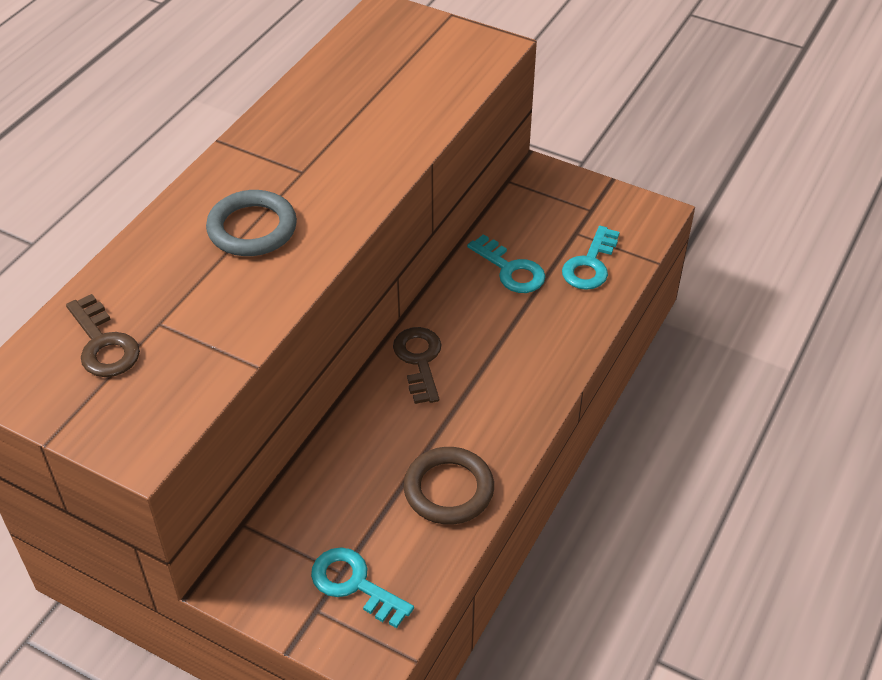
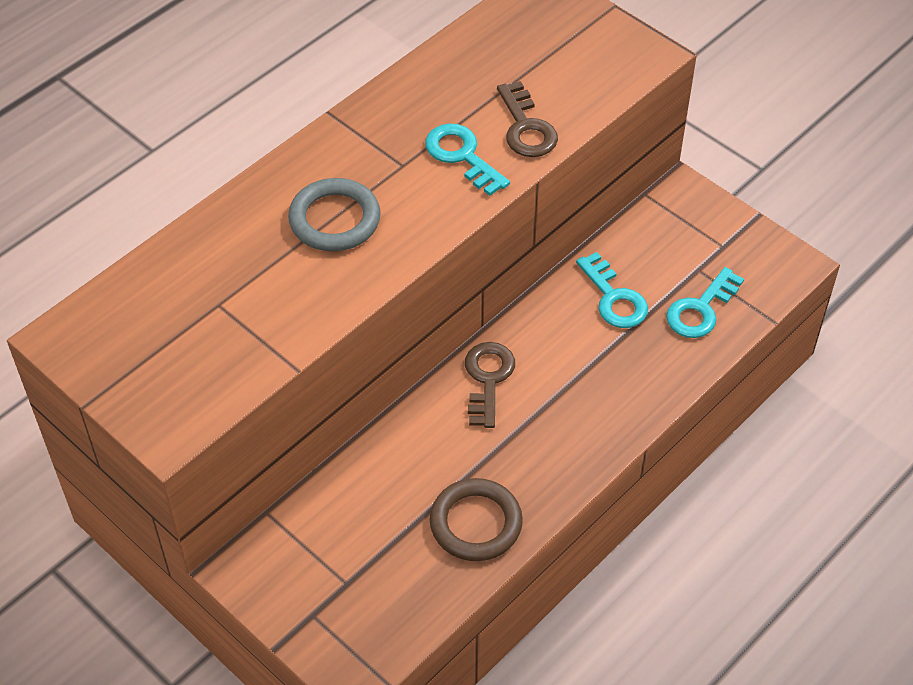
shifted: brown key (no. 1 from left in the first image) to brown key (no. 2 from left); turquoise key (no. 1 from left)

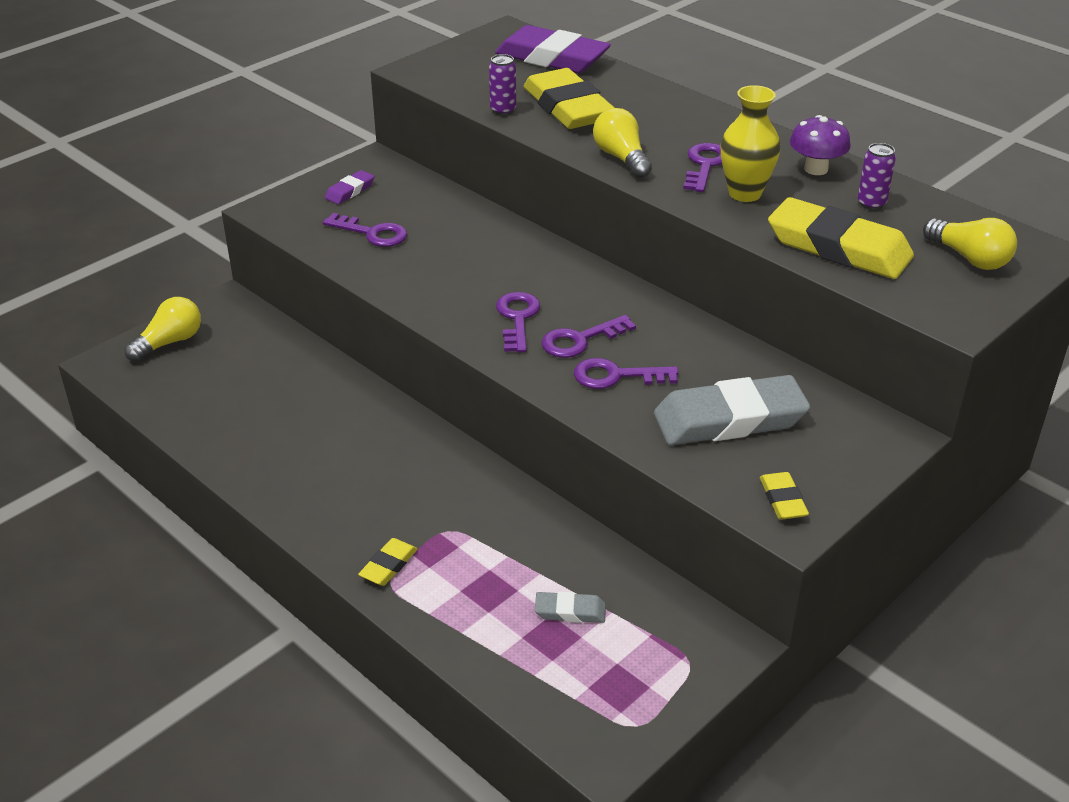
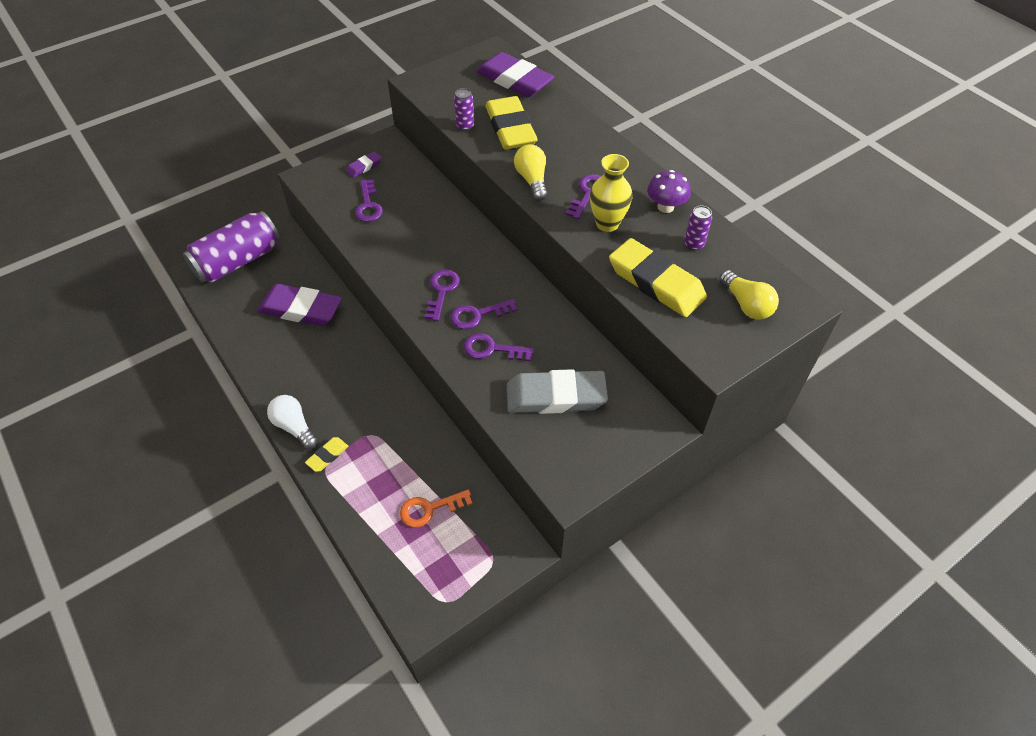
gone: yellow eraser (no. 3 from left)
new: purple eraser (no. 1 from left); white light bulb
swapped: yellow light bulb (no. 1 from left) to purple can (no. 1 from left); grey eraser (no. 1 from left) to orange key
rotated: purple key (no. 1 from left) 45 degrees clockwise

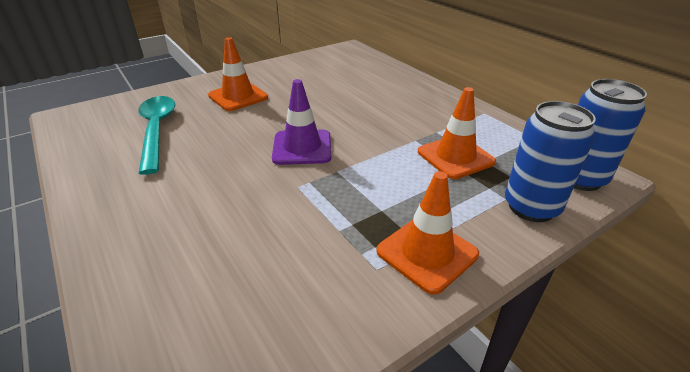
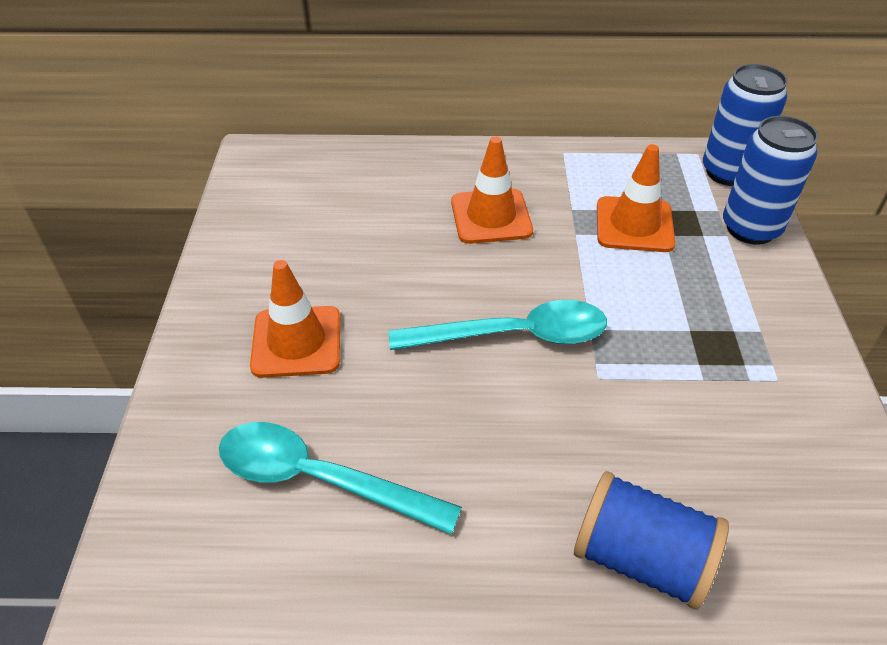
new: blue spool
shifted: orange traffic cone (no. 2 from left)
swapped: purple traffic cone to turquoise spoon (no. 2 from left)

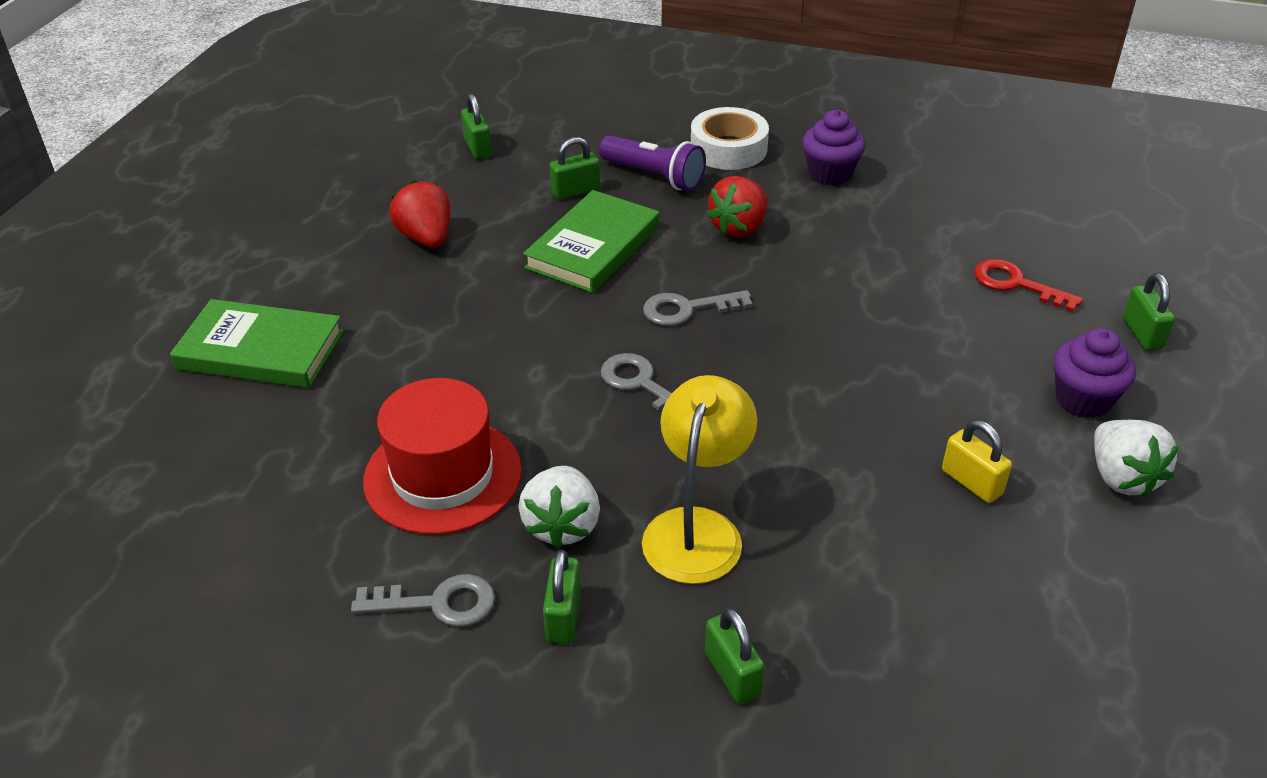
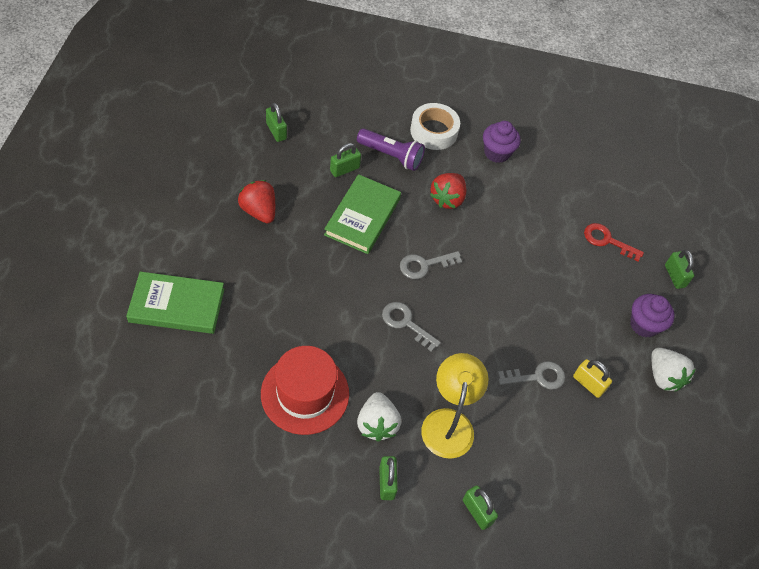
shifted: grey key (no. 1 from left in the first image) to grey key (no. 3 from left)

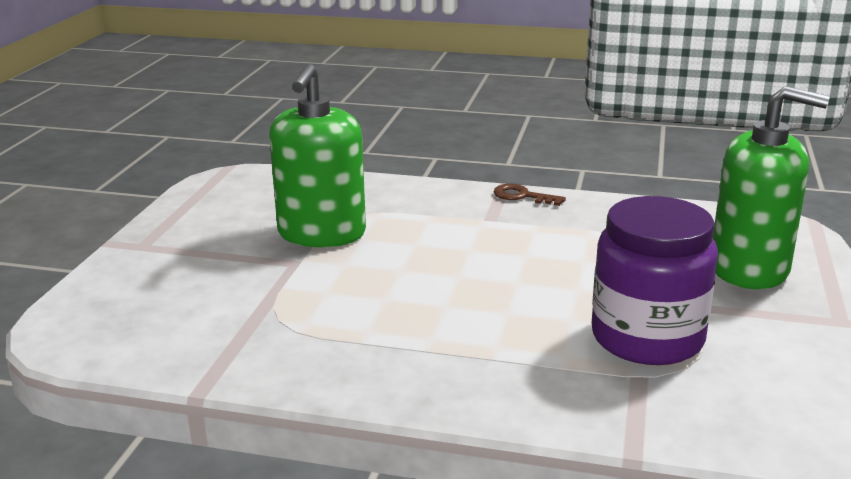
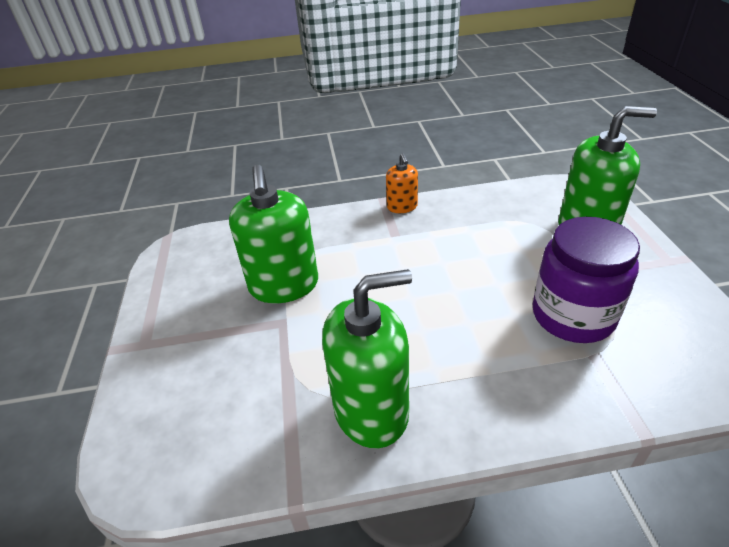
new: green soap dispenser (no. 2 from left)
swapped: brown key to orange soap dispenser

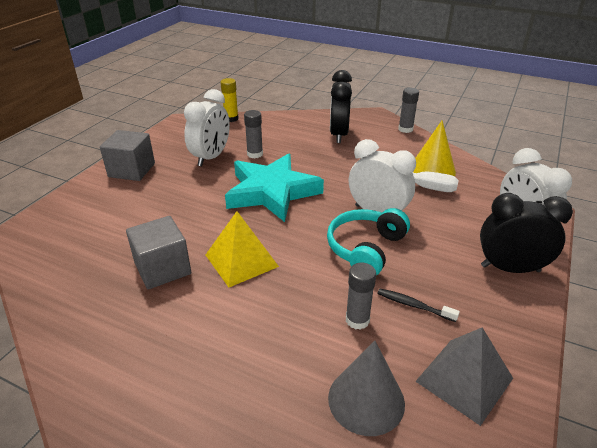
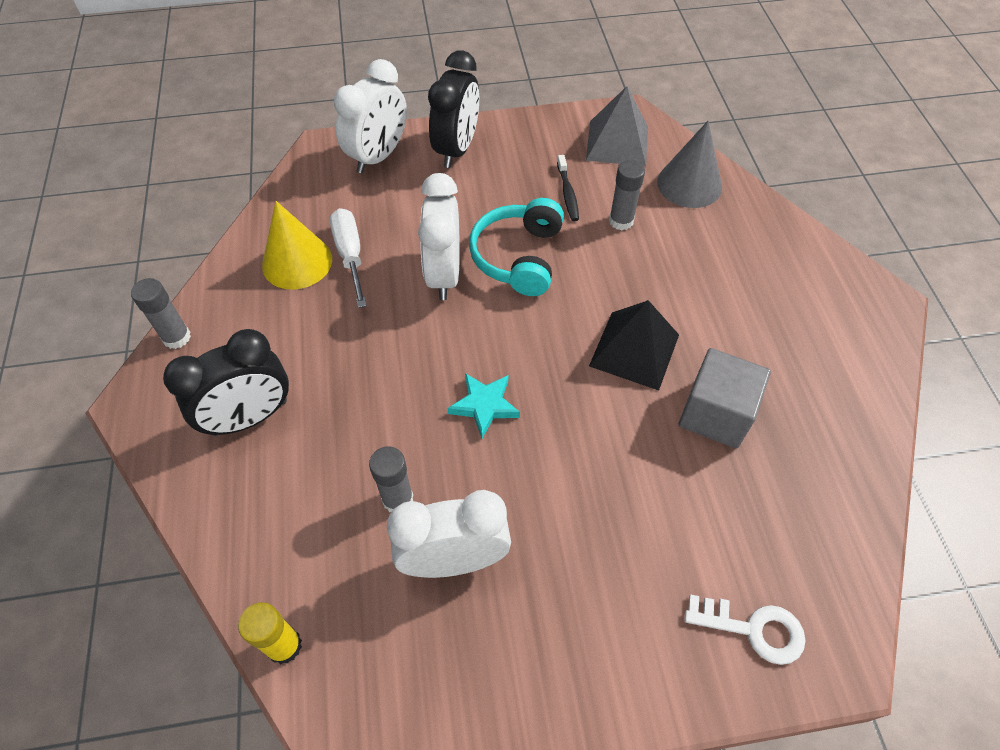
gone: grey cube (no. 1 from left)
new: white key
repainted: yellow pyramid to black pyramid
rotated: turquoise headphones 105 degrees clockwise; black clock (no. 2 from left) 135 degrees counterclockwise
scaled: turquoise star x0.45

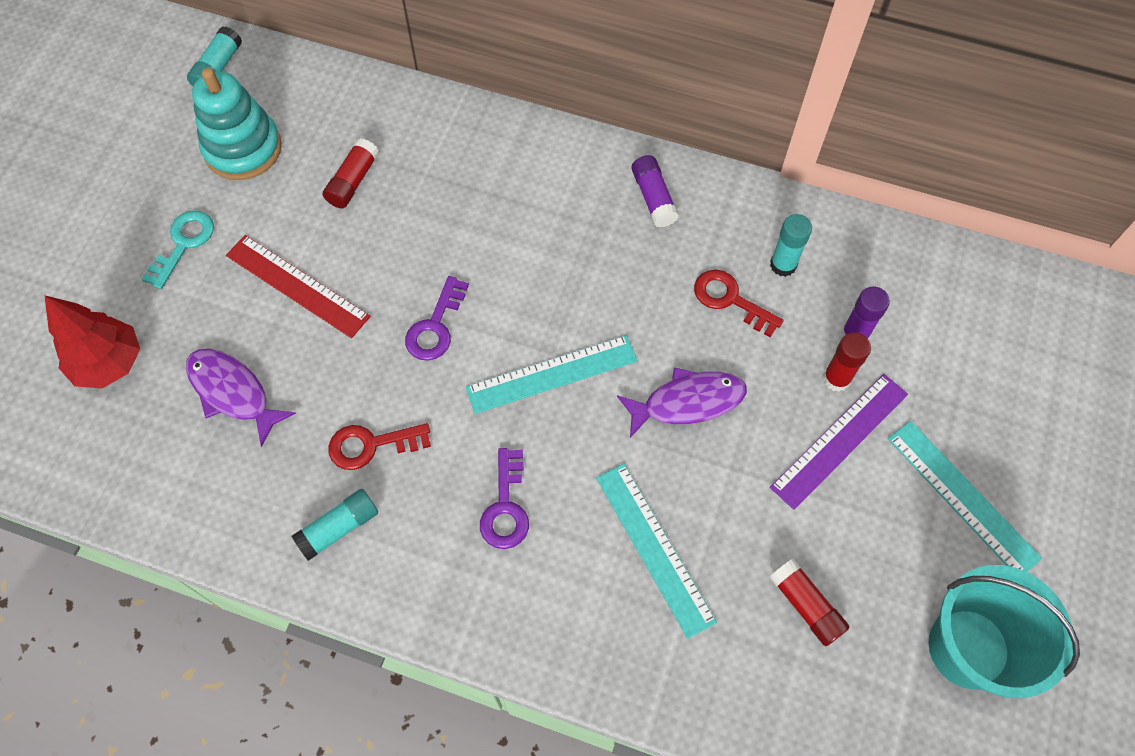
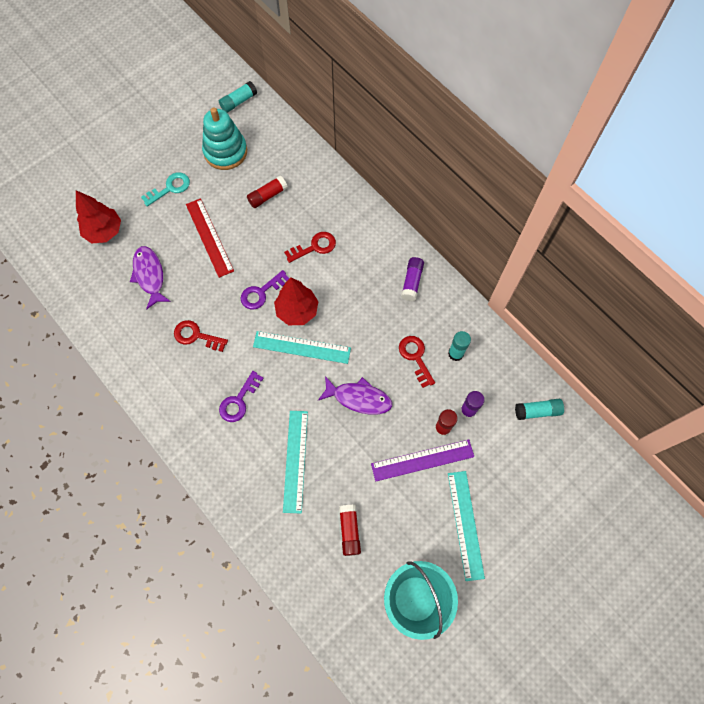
new: red tree (no. 2 from left); red key (no. 2 from left)
shifted: turquoise glue stick (no. 2 from left in the first image) to turquoise glue stick (no. 3 from left)

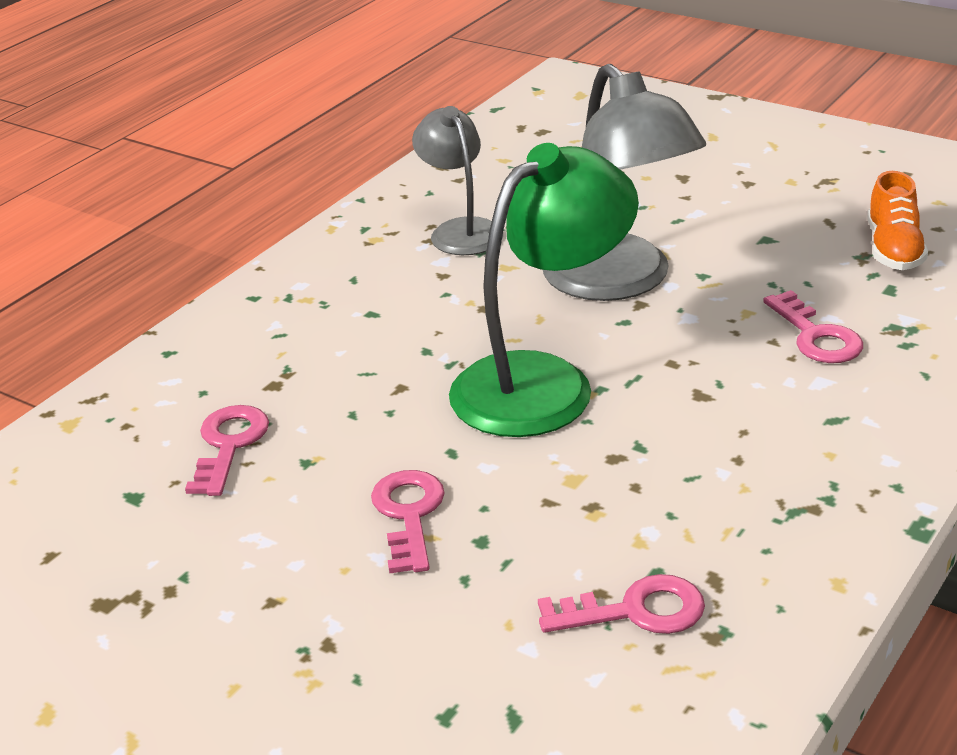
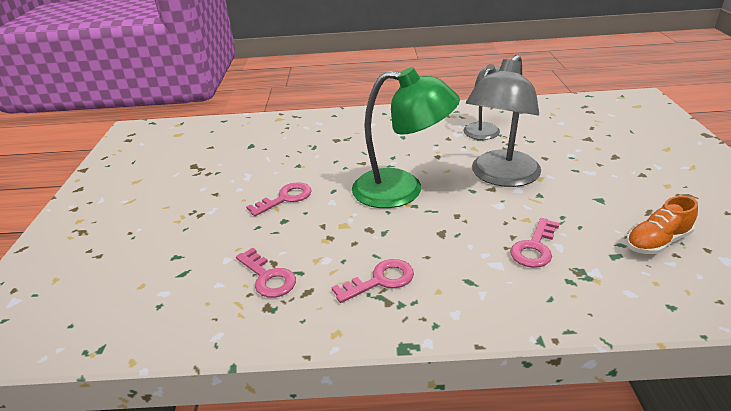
shifted: pink key (no. 1 from left in the first image) to pink key (no. 3 from left)

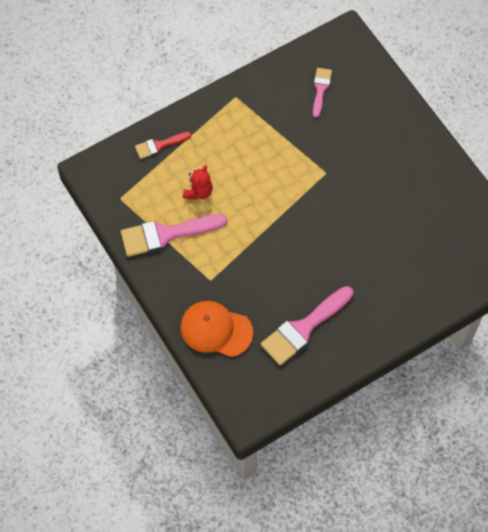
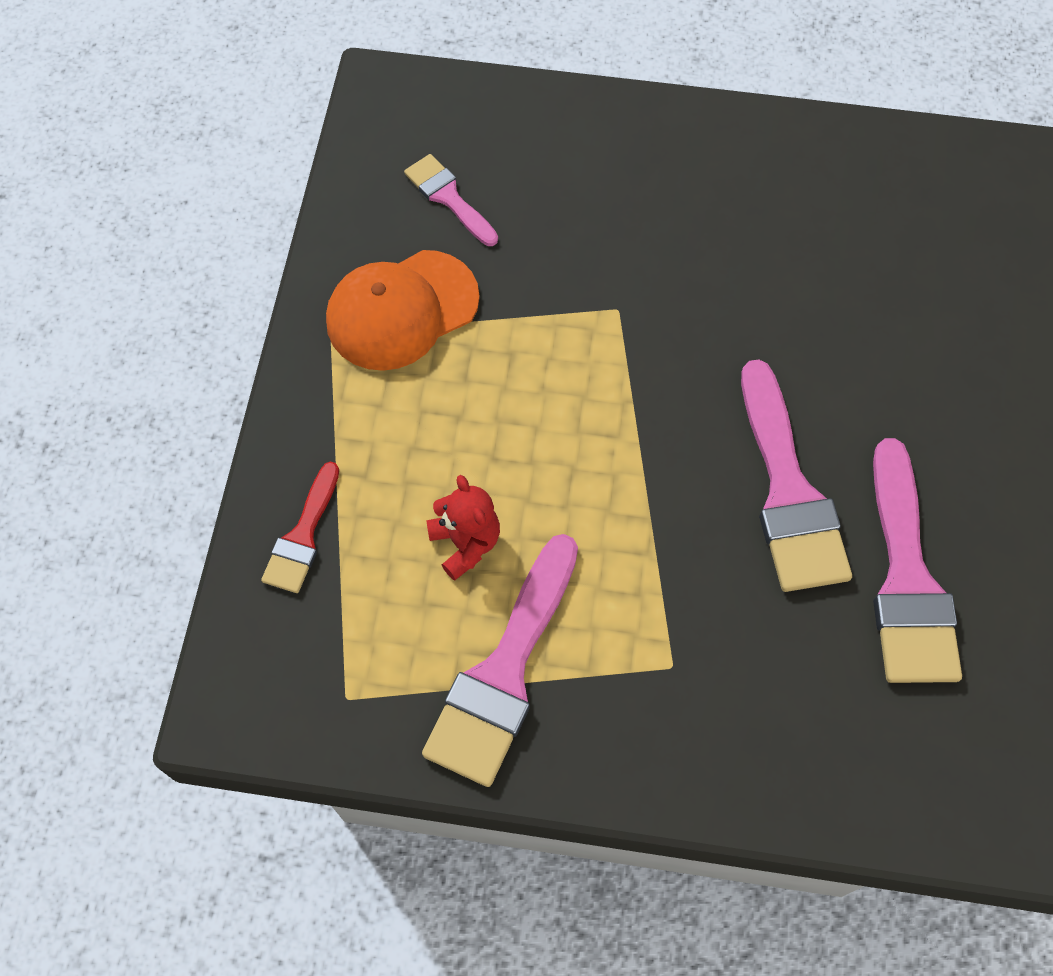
new: pink brush (no. 3 from left)
shifted: orange cap

